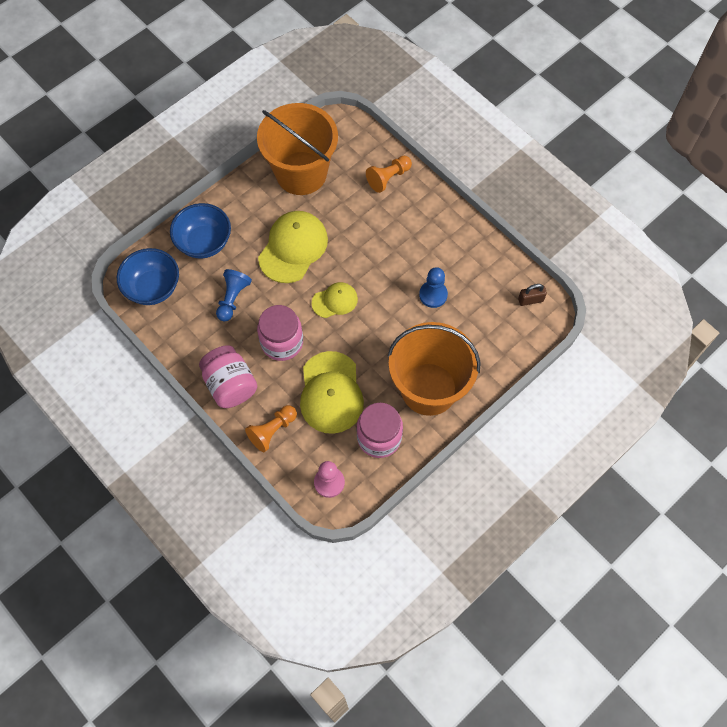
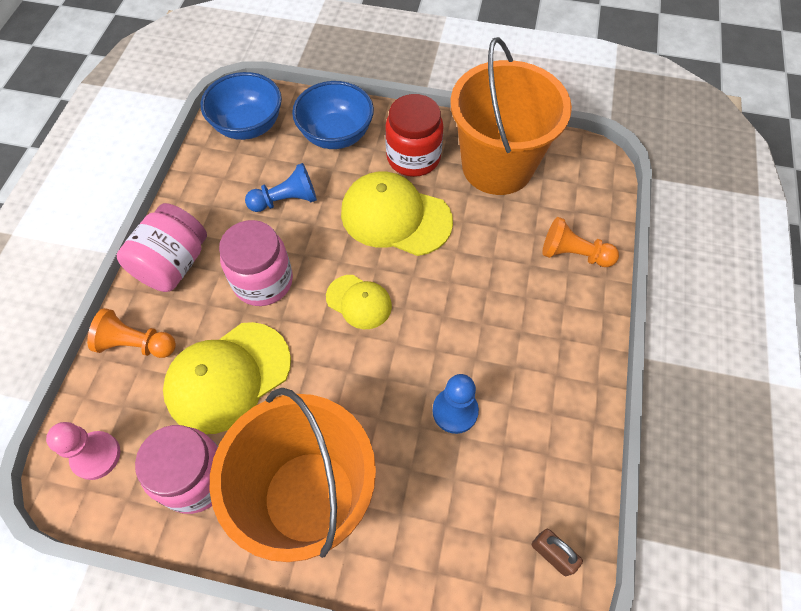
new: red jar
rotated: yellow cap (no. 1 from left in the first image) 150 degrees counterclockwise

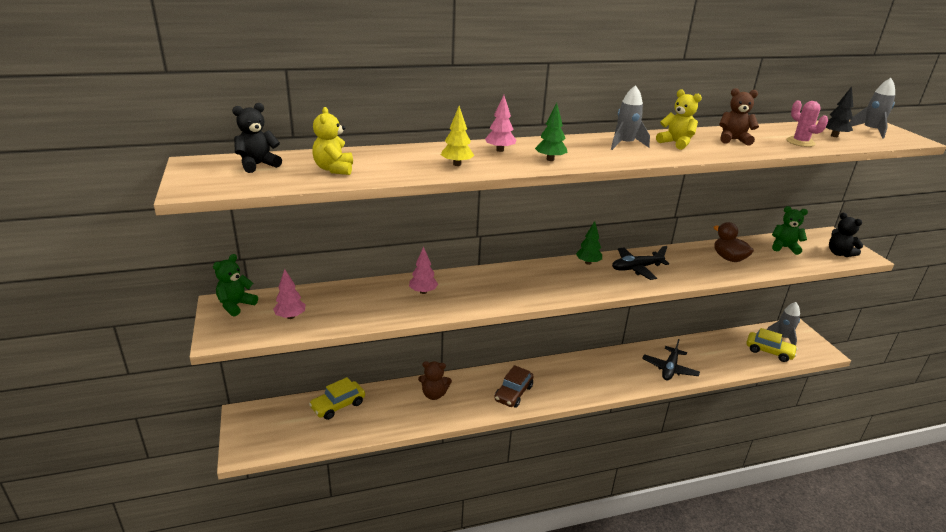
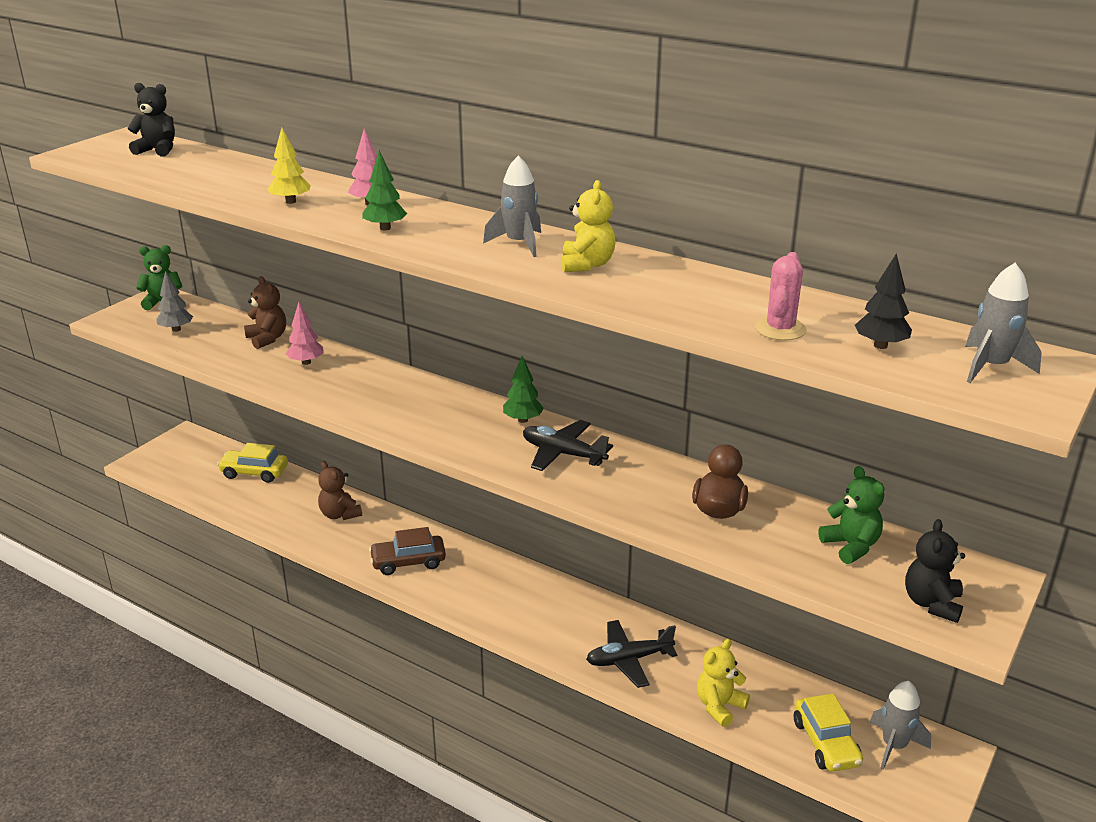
shifted: yellow teddy bear (no. 1 from left in the first image) to yellow teddy bear (no. 2 from left); brown teddy bear (no. 2 from left in the first image) to brown teddy bear (no. 1 from left)
repainted: pink tree (no. 1 from left) to grey tree

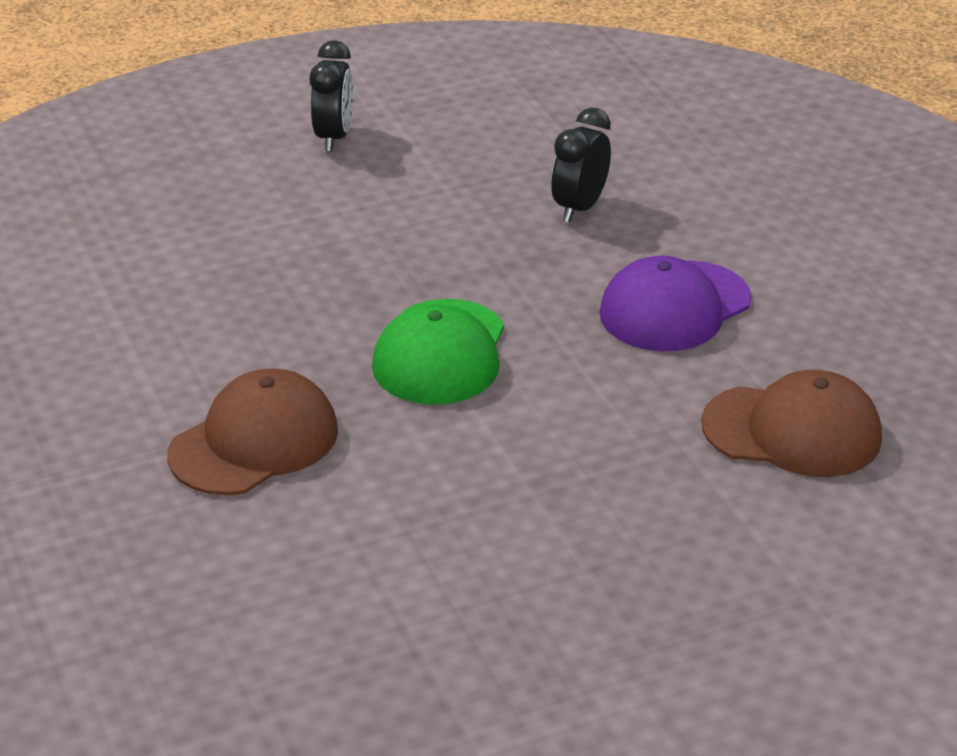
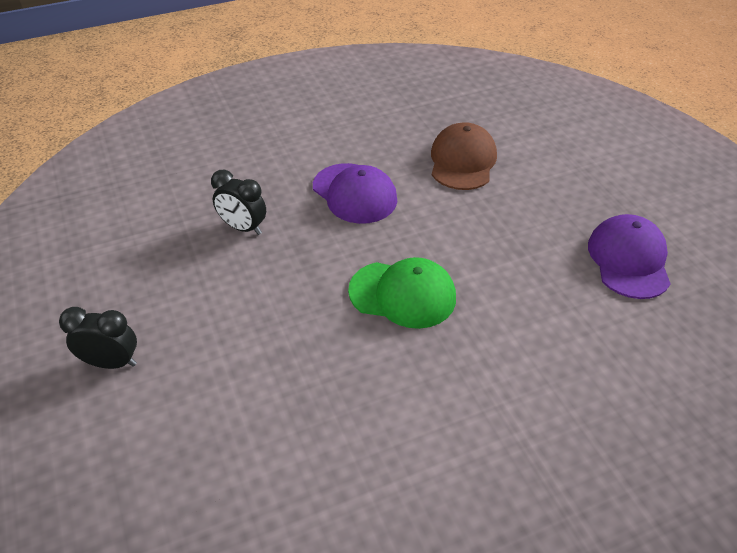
gone: brown cap (no. 1 from left)
new: purple cap (no. 2 from left)

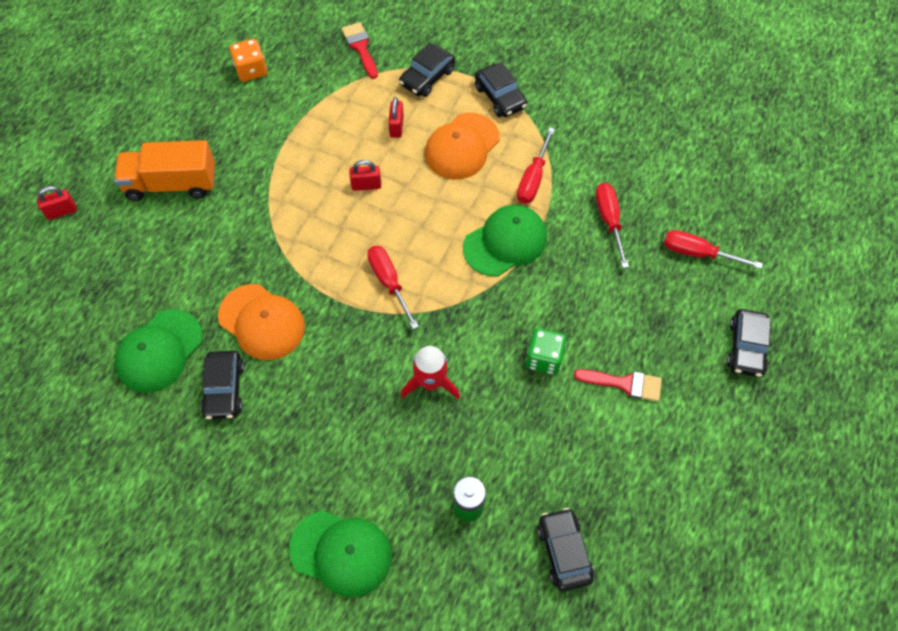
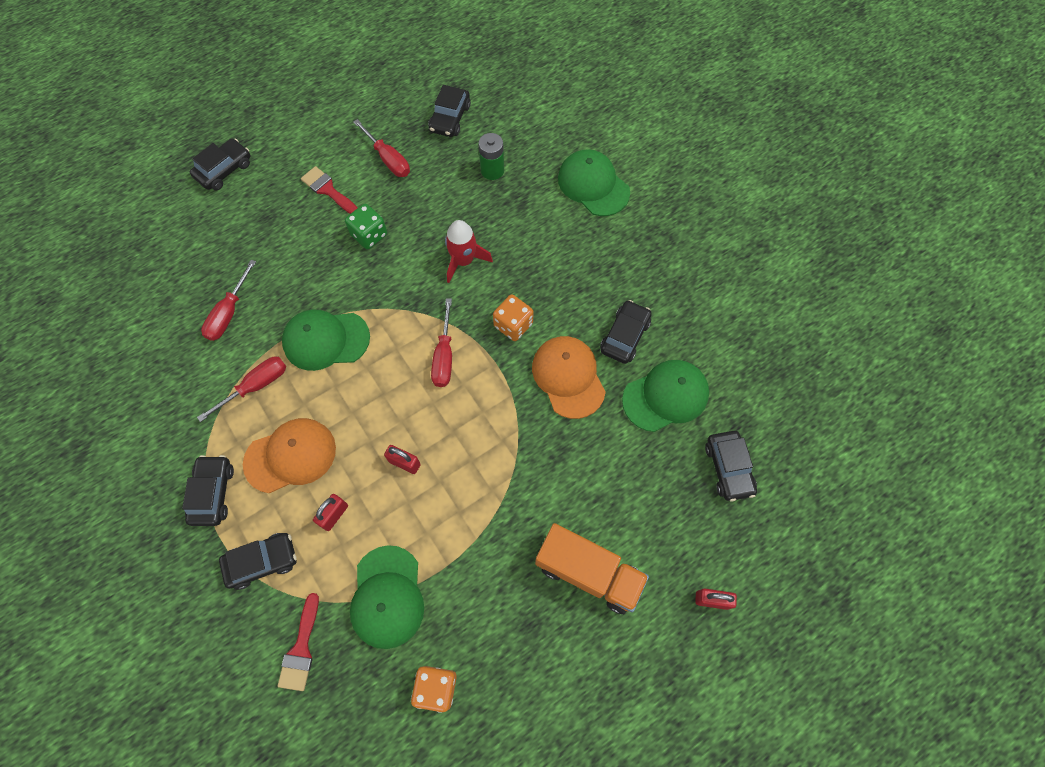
new: green cap (no. 2 from left); orange dice (no. 2 from left); black car (no. 6 from left)
shifted: red screwdriver (no. 4 from left in the first image) to red screwdriver (no. 3 from left)

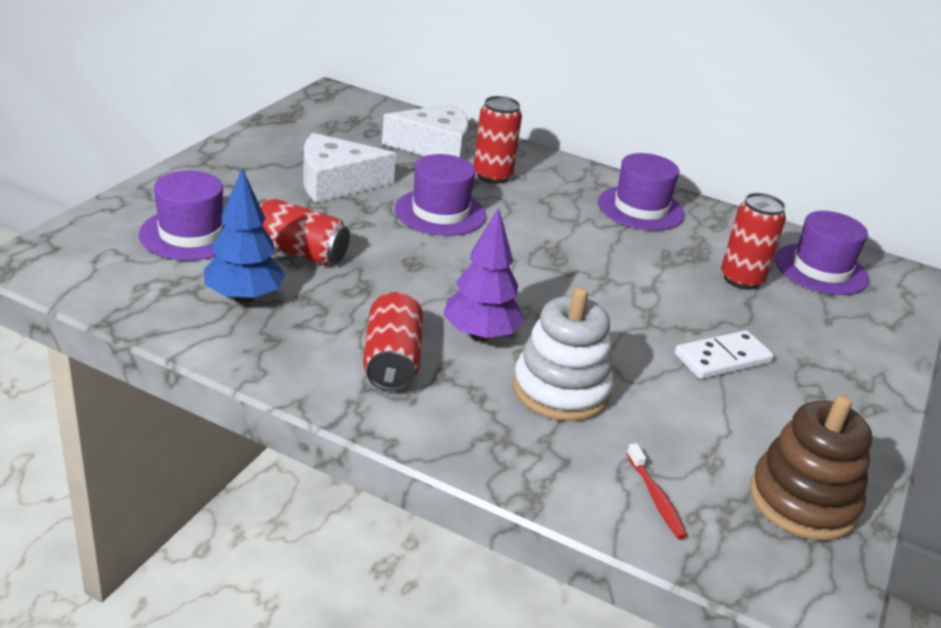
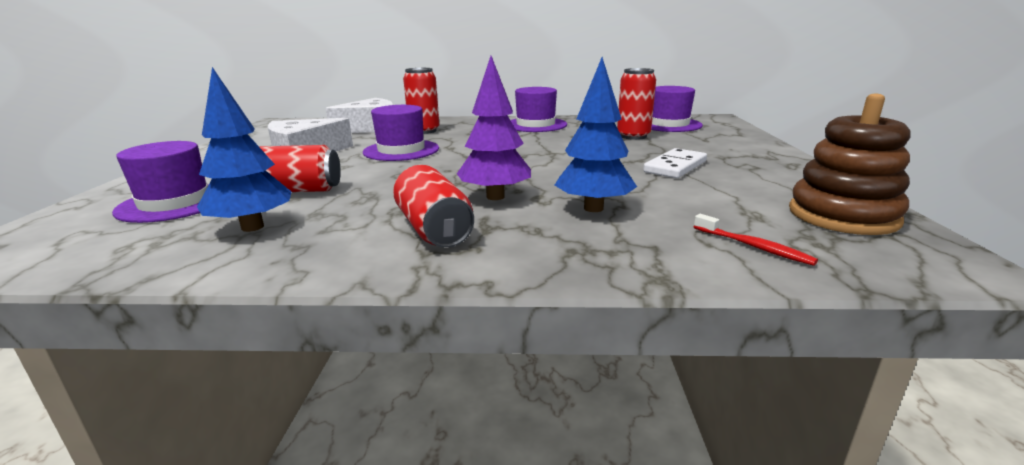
swapped: white stacking toy to blue tree (no. 2 from left)

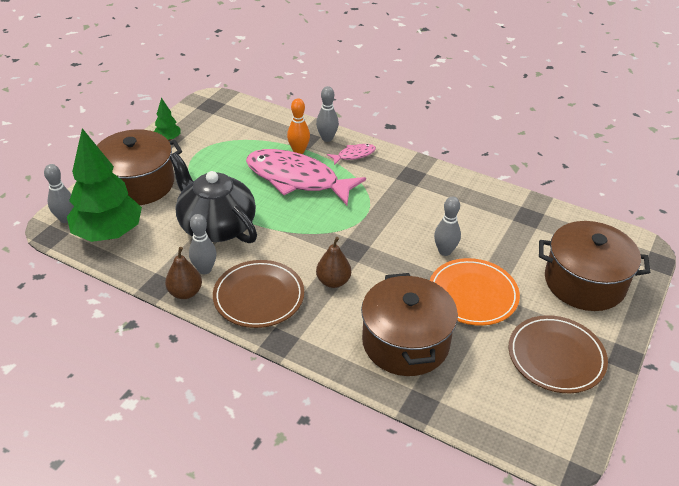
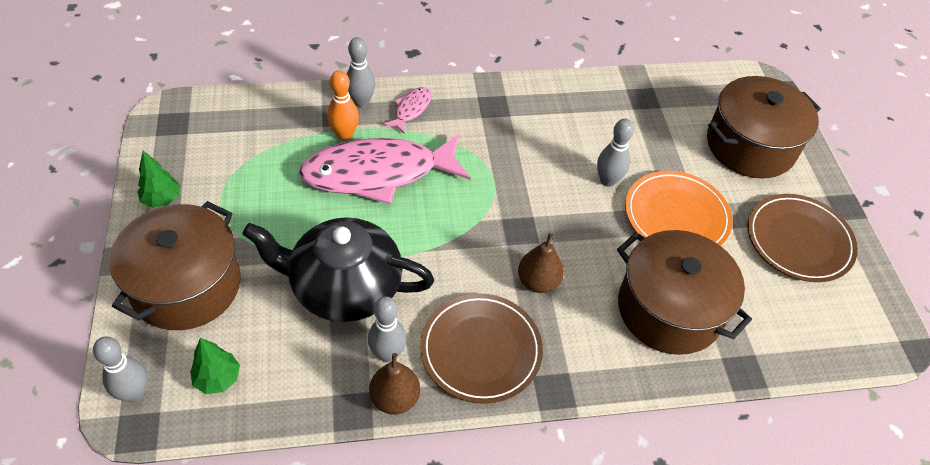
scaled: green tree (no. 1 from left in the first image) x0.44

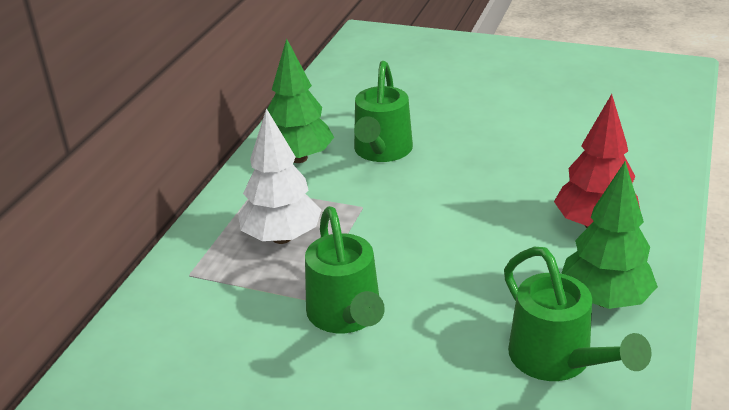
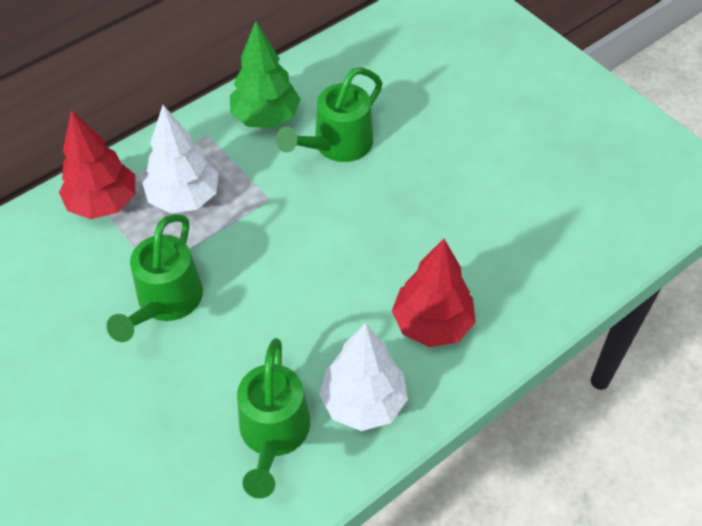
new: red tree (no. 1 from left)
repainted: green tree (no. 2 from left) to white tree (no. 2 from left)

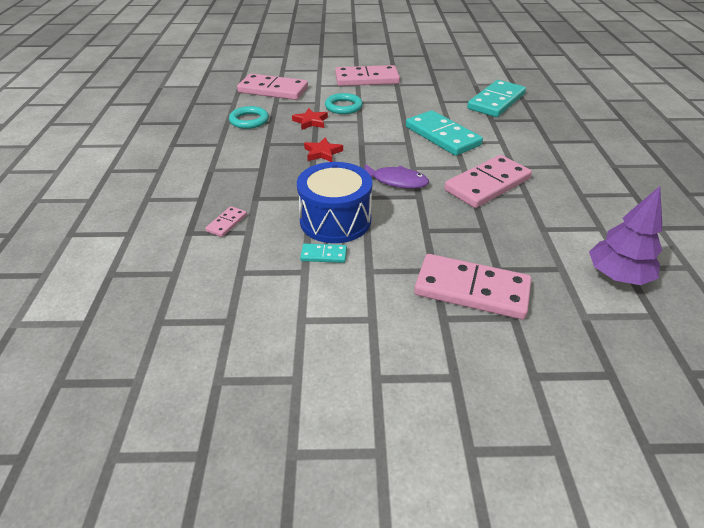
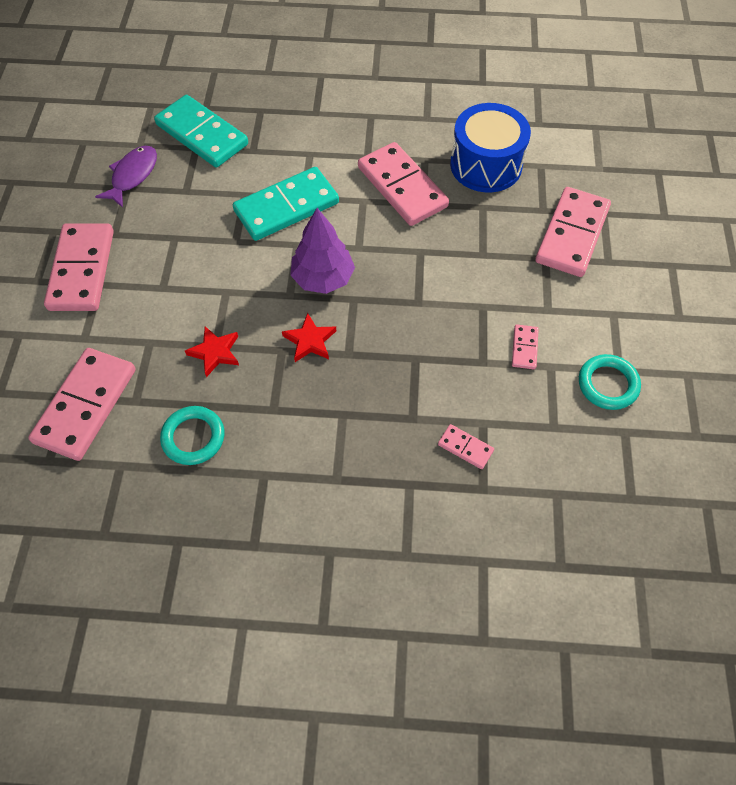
shifted: blue drum; turquoise ring (no. 2 from left); purple fish; purple tree
repainted: turquoise domino (no. 1 from left) to pink domino (no. 5 from left)

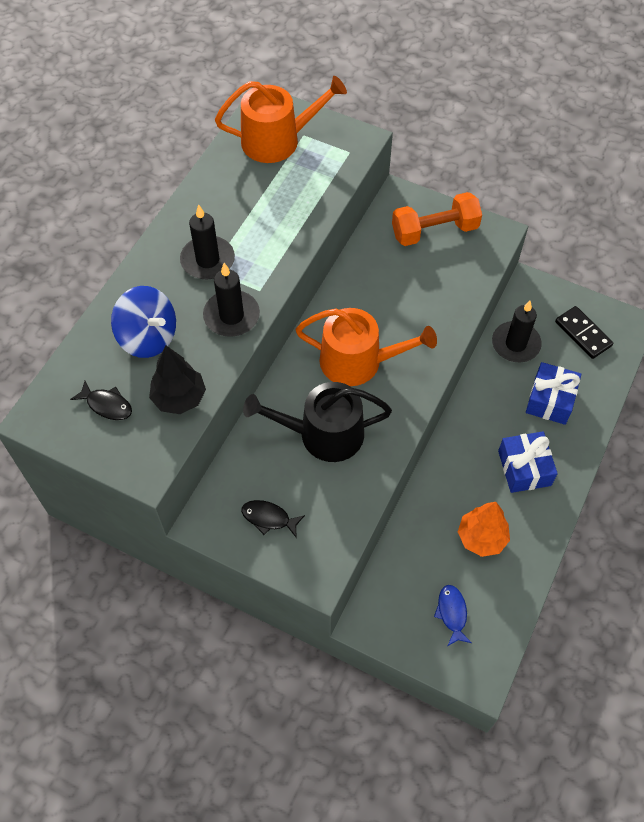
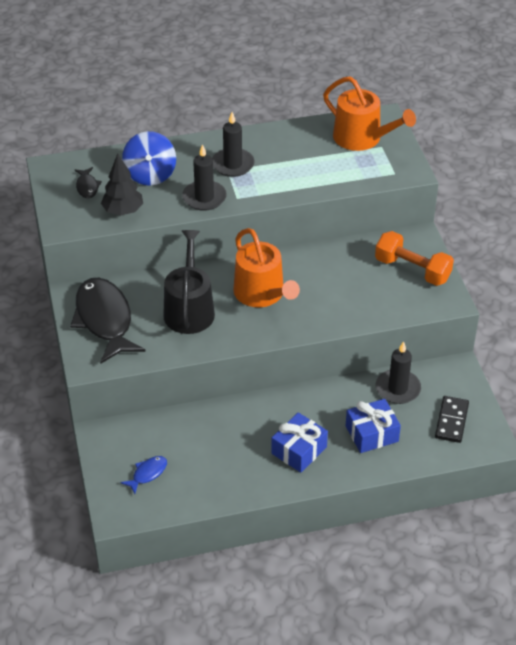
gone: orange tree
rotated: black watering can 45 degrees clockwise
scaled: black fish (no. 2 from left) x2.30

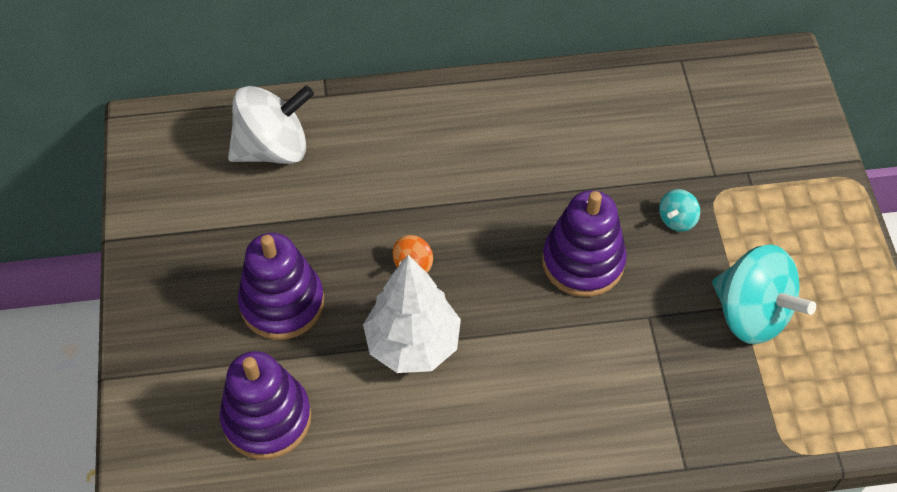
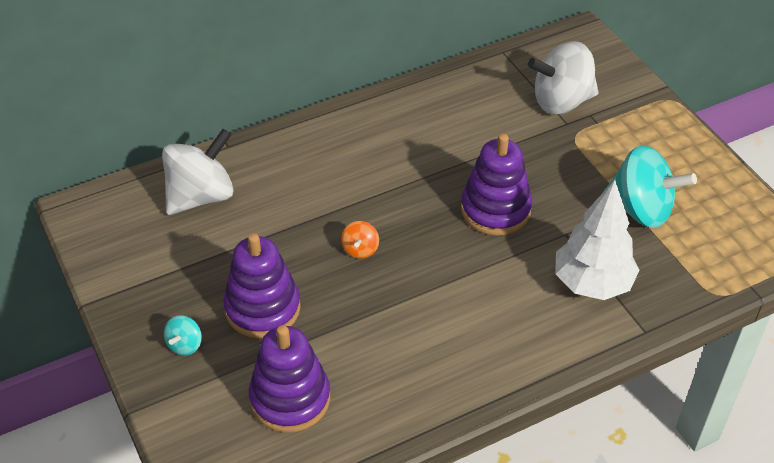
new: white spinning top (no. 2 from left)
shifted: white tree; turquoise spinning top (no. 1 from left)

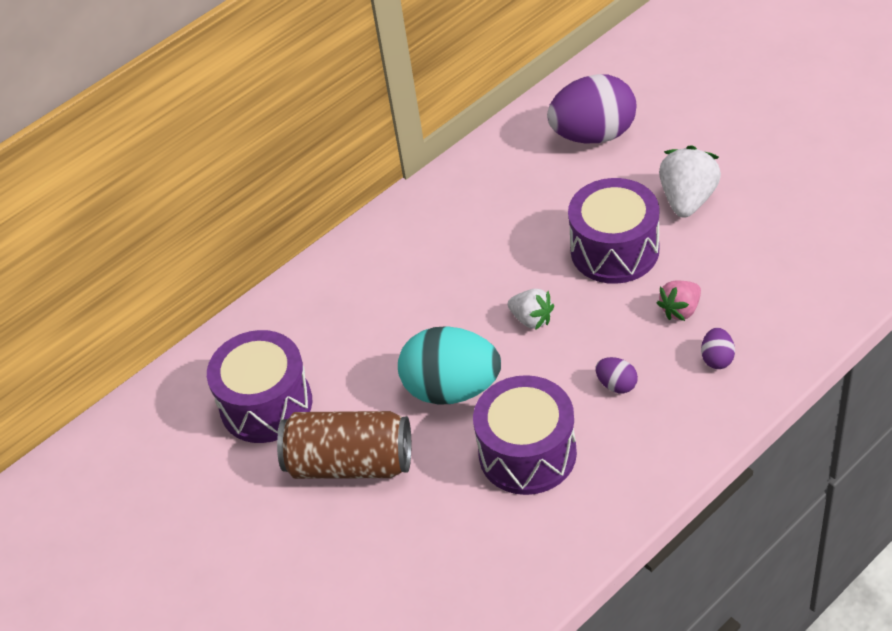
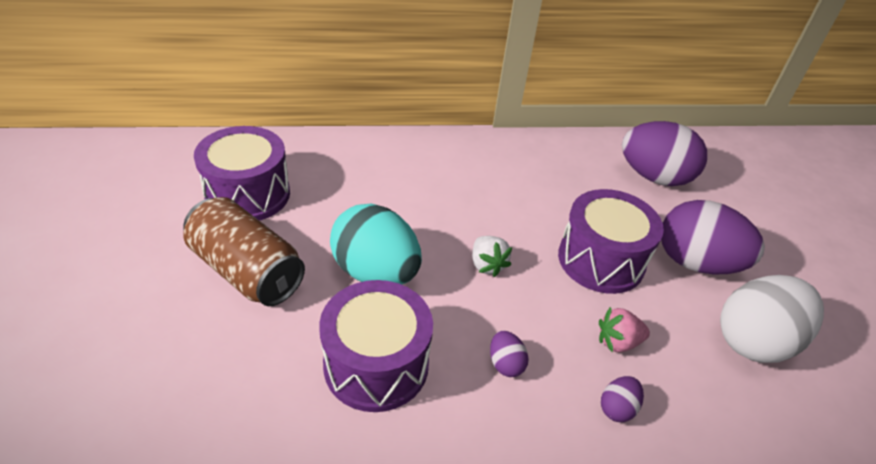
new: white egg
swapped: white strawberry (no. 2 from left) to purple egg (no. 4 from left)

